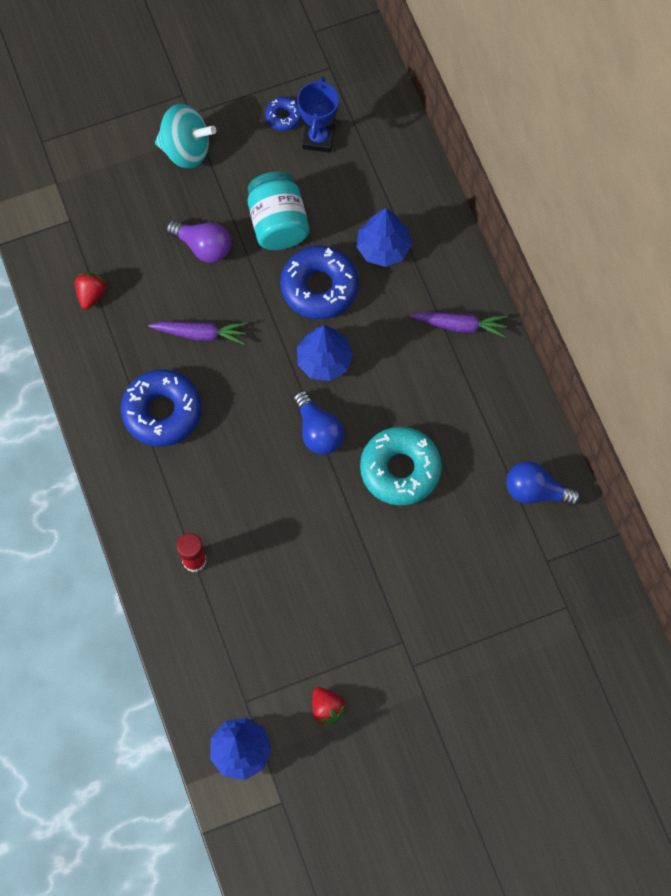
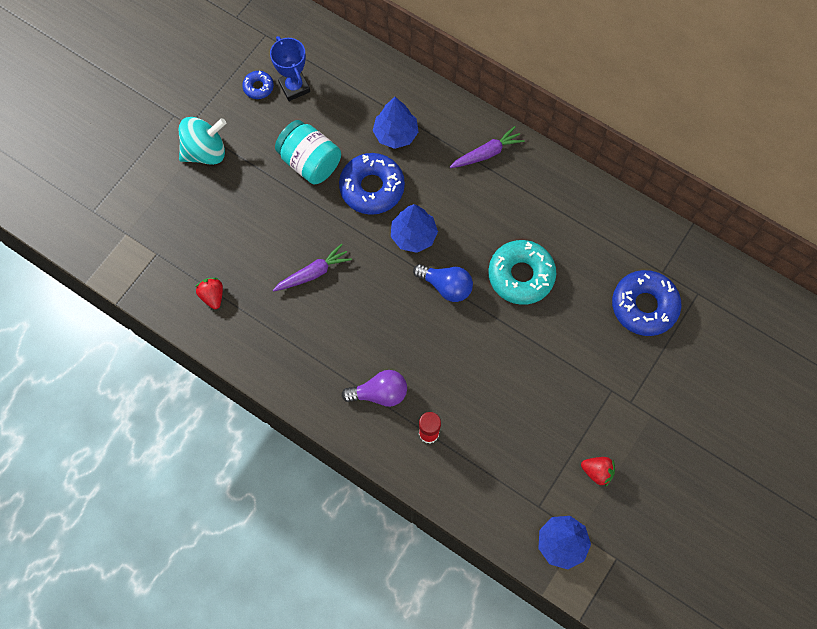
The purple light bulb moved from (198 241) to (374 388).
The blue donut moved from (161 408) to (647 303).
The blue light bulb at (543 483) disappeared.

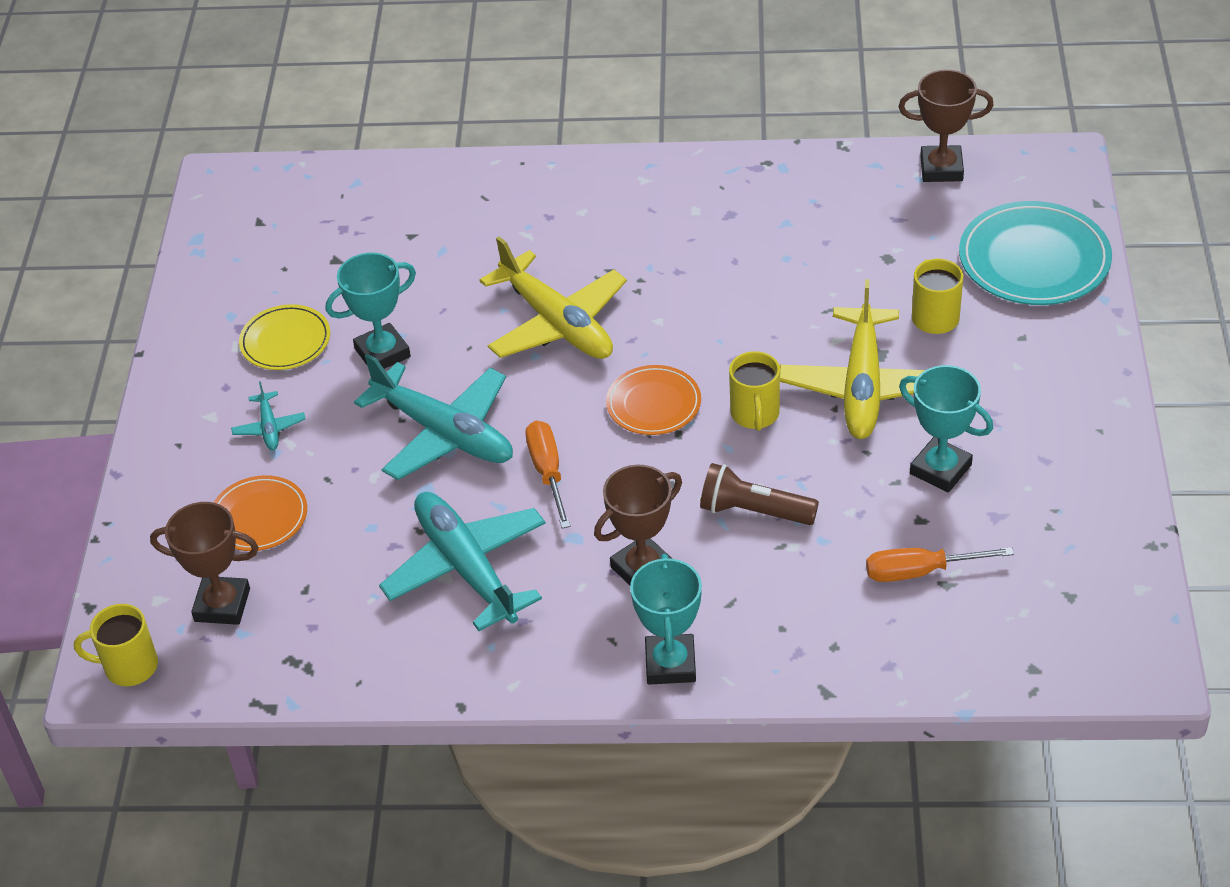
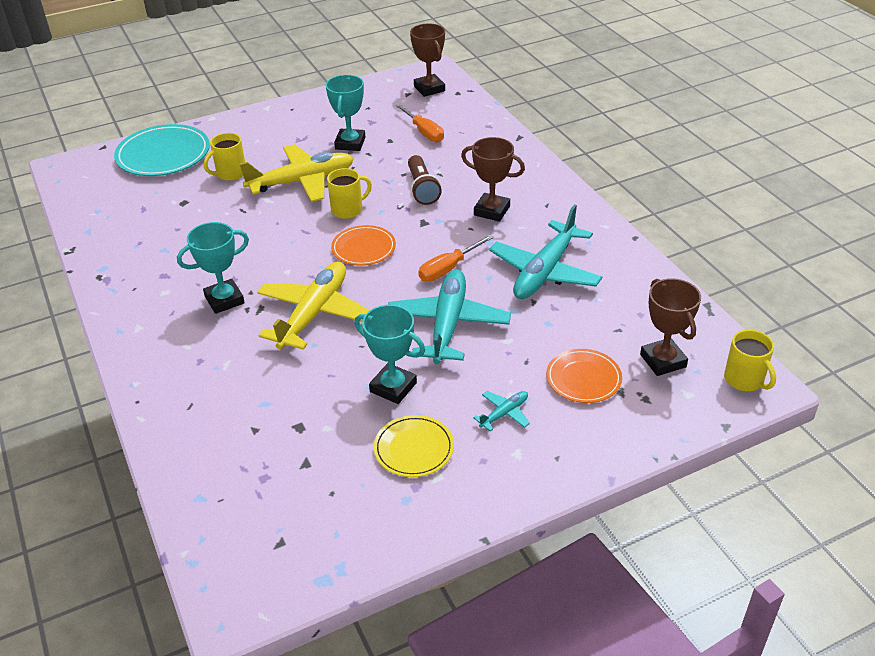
The brown trophy moved from (946 126) to (427 60).
The turquoise trophy moved from (666 619) to (213 268).

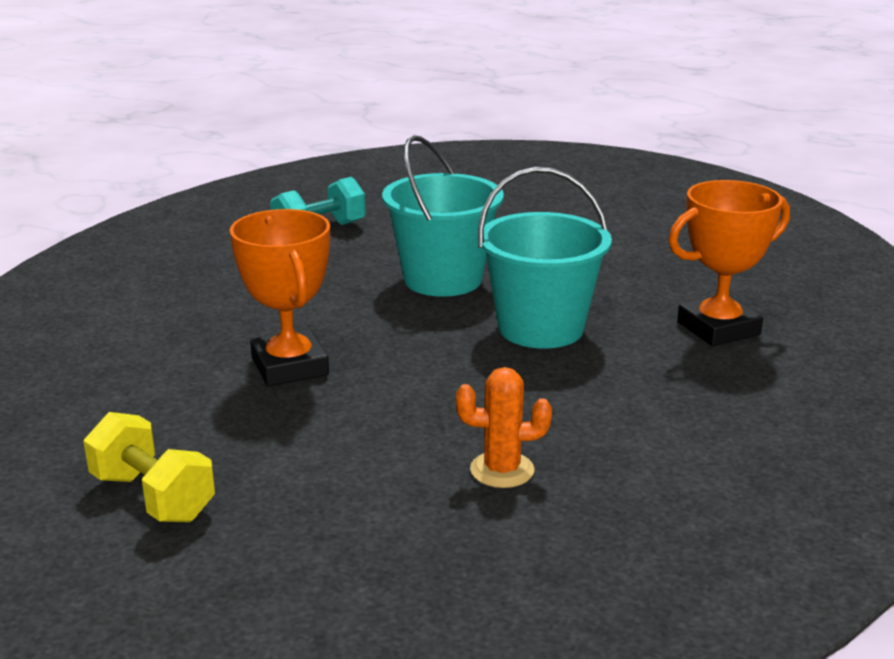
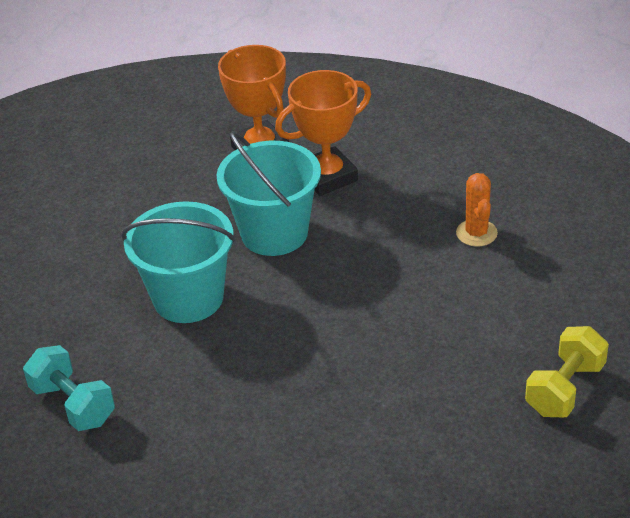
The orange trophy moved from (280 297) to (323 133).

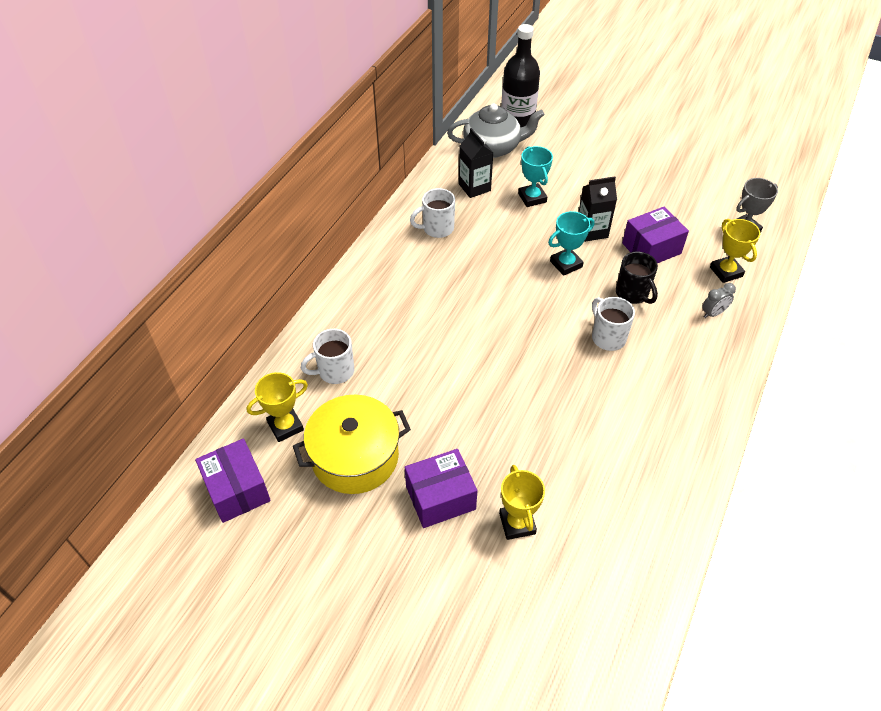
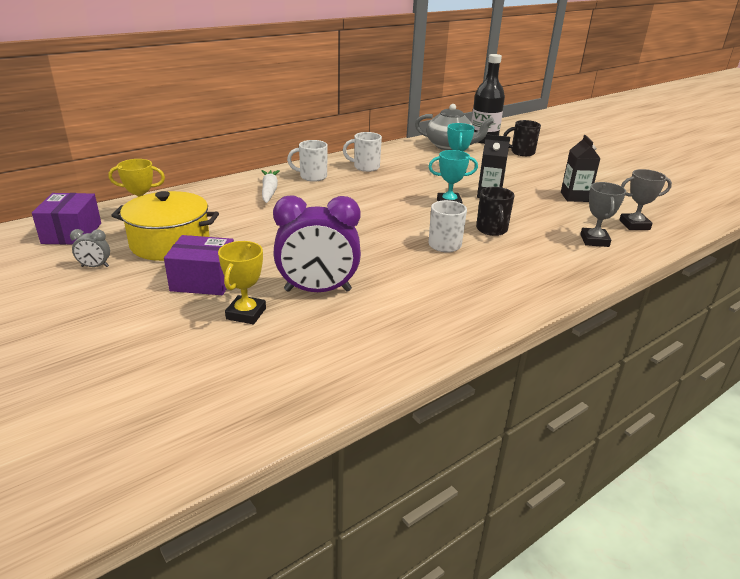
The black carton moved from (476 163) to (581 168).
The purple box at (655 235) disappeared.
The yellow trophy at (735 251) became the grey trophy at (603 214).
The grey clock moved from (719 300) to (90 248).
The white mug moved from (327 356) to (307 161).
The black mug at (522 138) appeared.
The white carrot at (270 186) appeared.
The purple clock at (317 243) appeared.

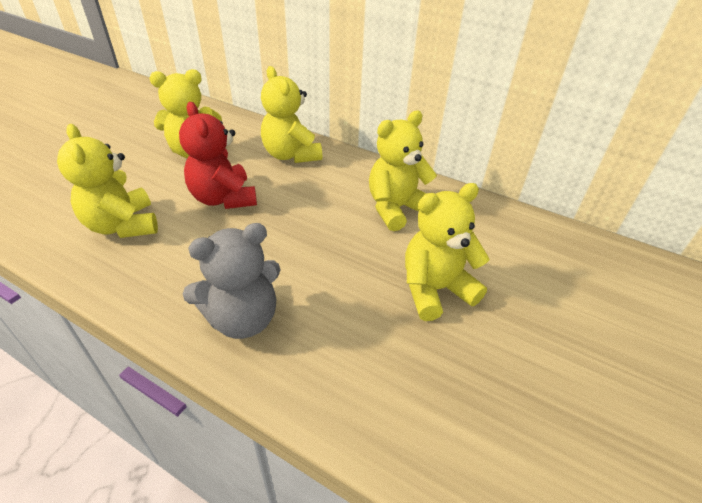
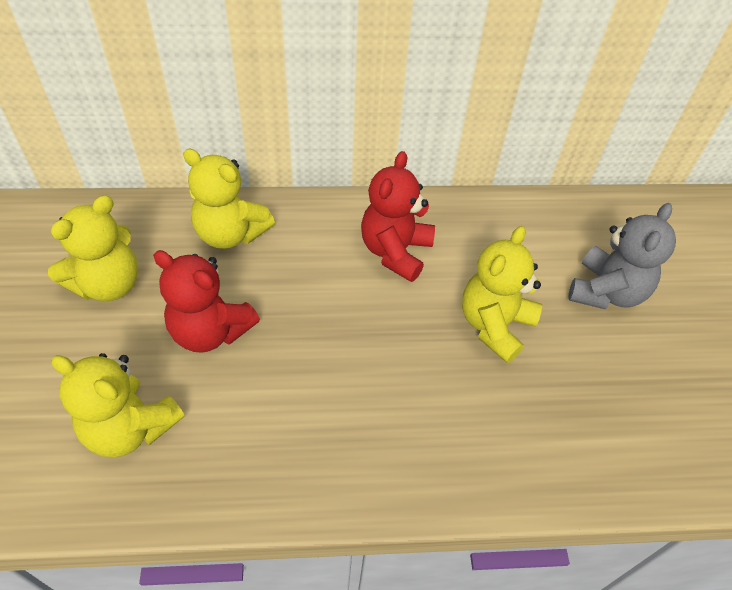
The yellow teddy bear at (403 170) became the red teddy bear at (398 216).
The grey teddy bear moved from (232 281) to (622 256).

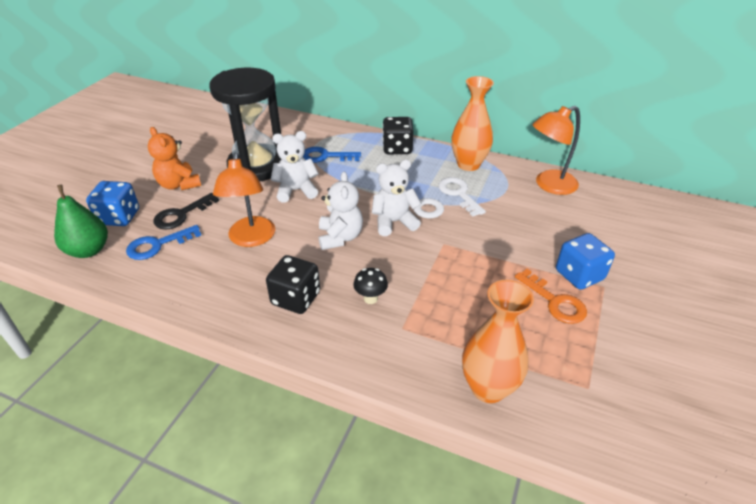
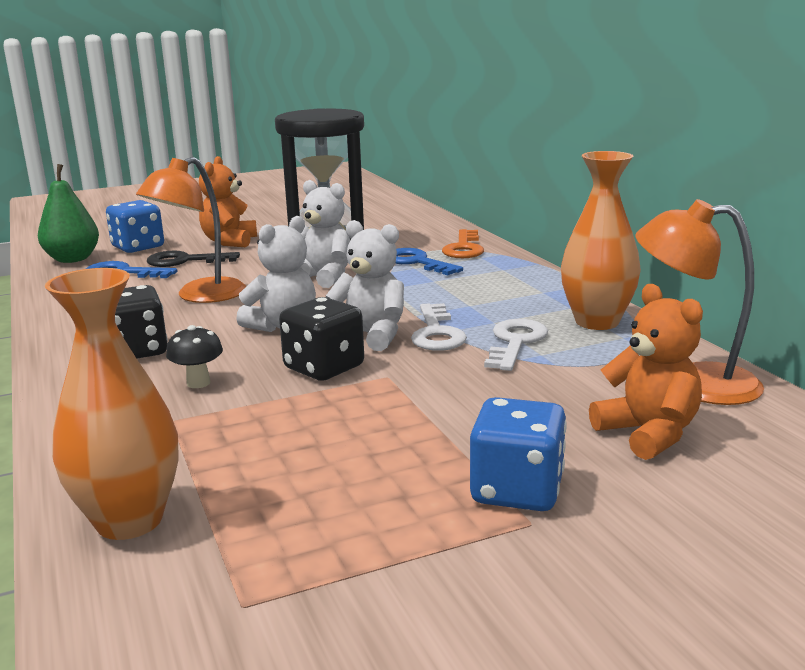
The black dice moved from (398 135) to (321 339).
The orange key moved from (551 296) to (463 243).
The orange teddy bear at (646 372) appeared.

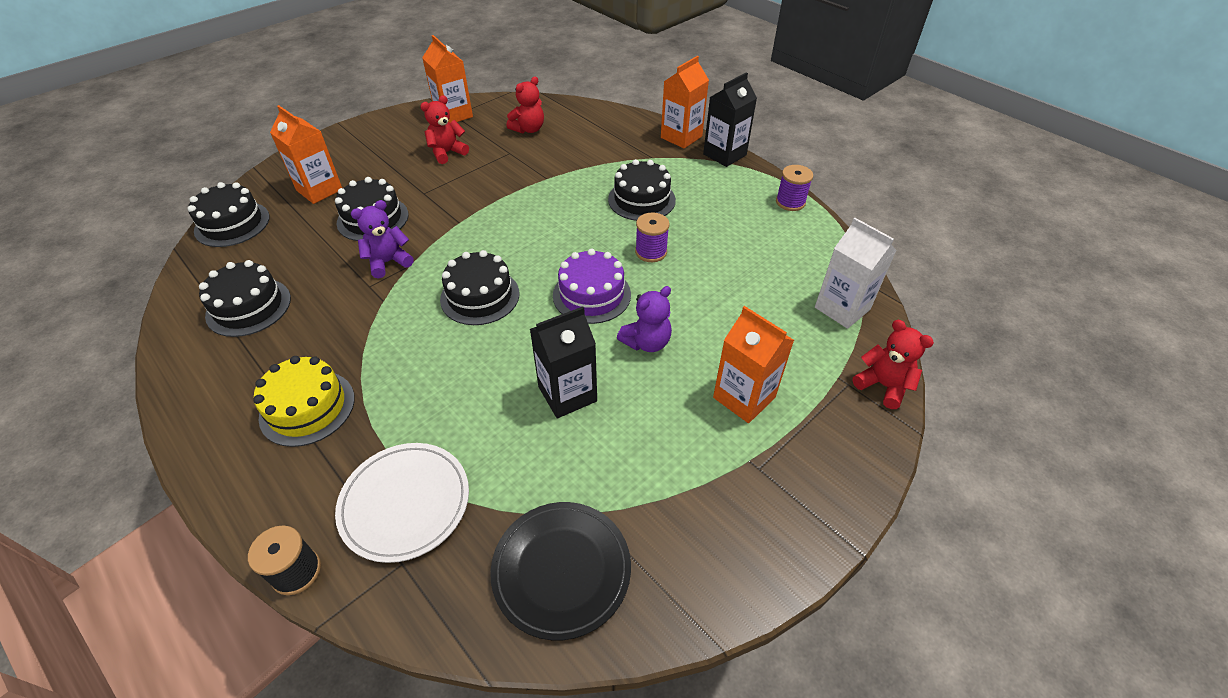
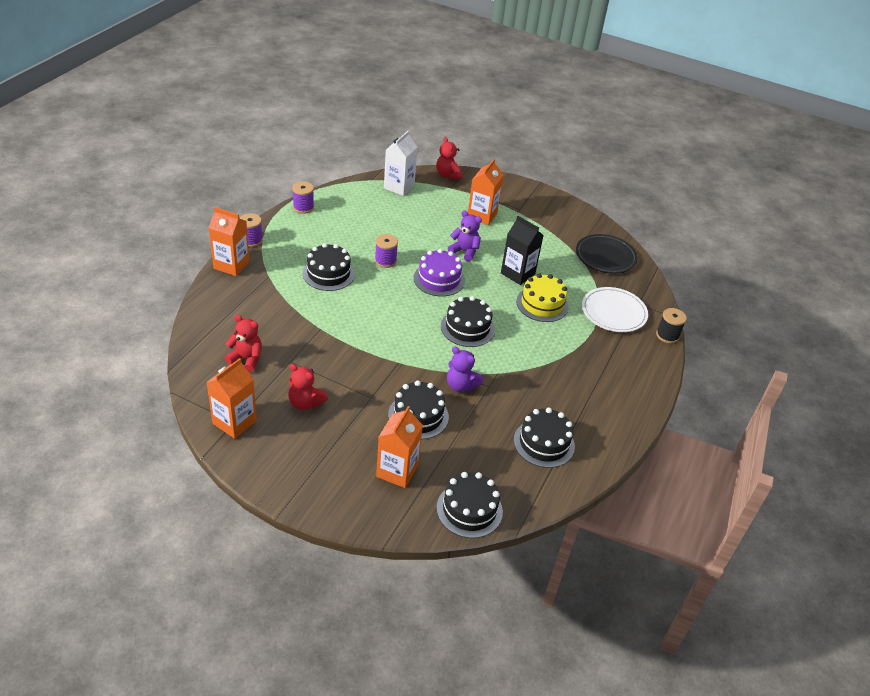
The black carton at (730 119) was replaced by the purple spool at (251 230).
The red teddy bear at (893 364) turned 45 degrees counterclockwise.
The yellow cake moved from (304 401) to (542 297).

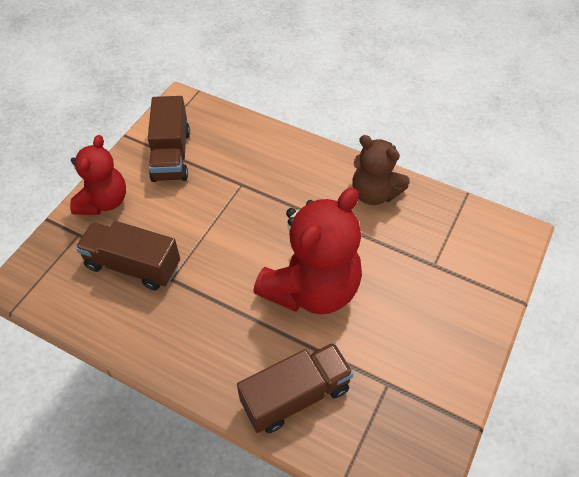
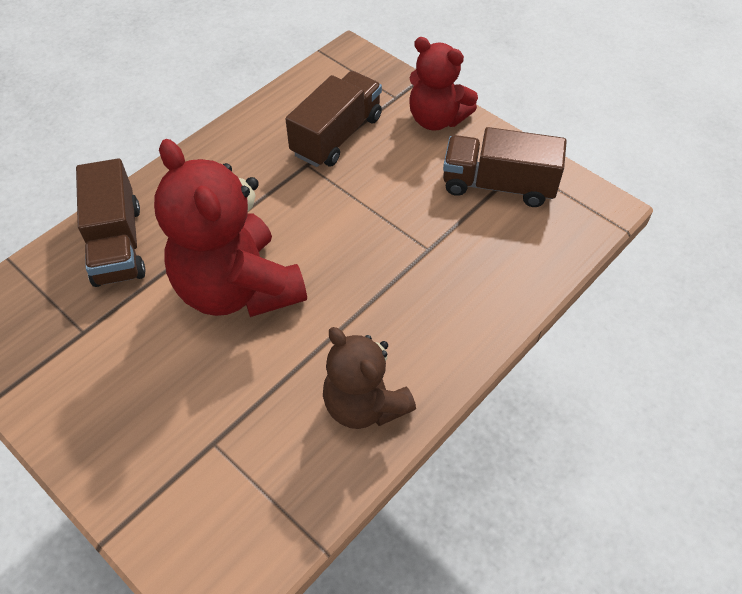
The brown teddy bear at (381 170) turned 90 degrees counterclockwise.

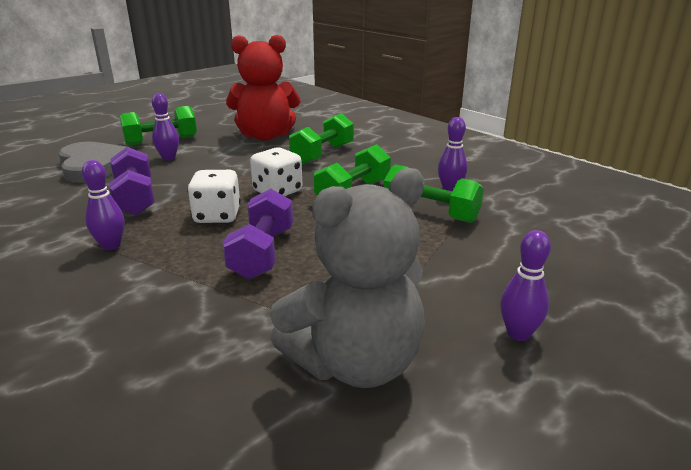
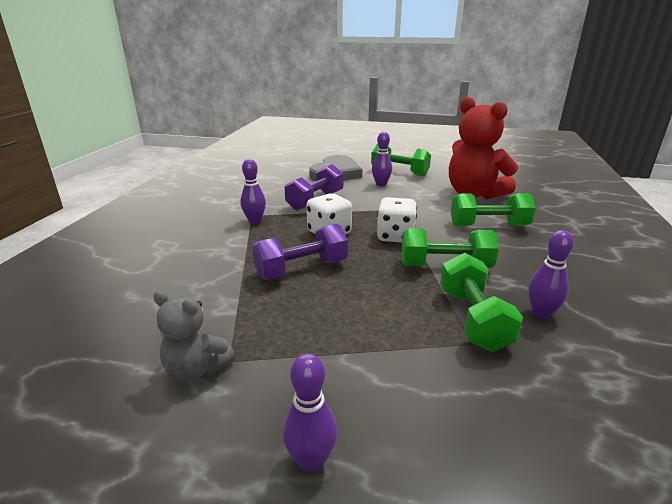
The grey teddy bear at (347 278) changed to 0.53 times the size.

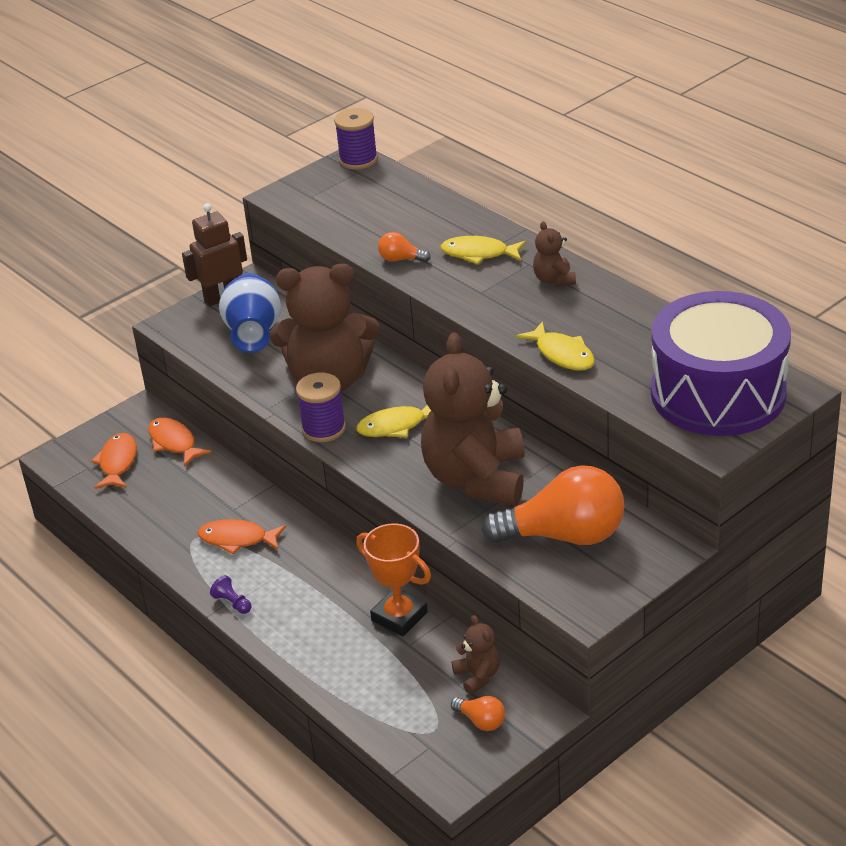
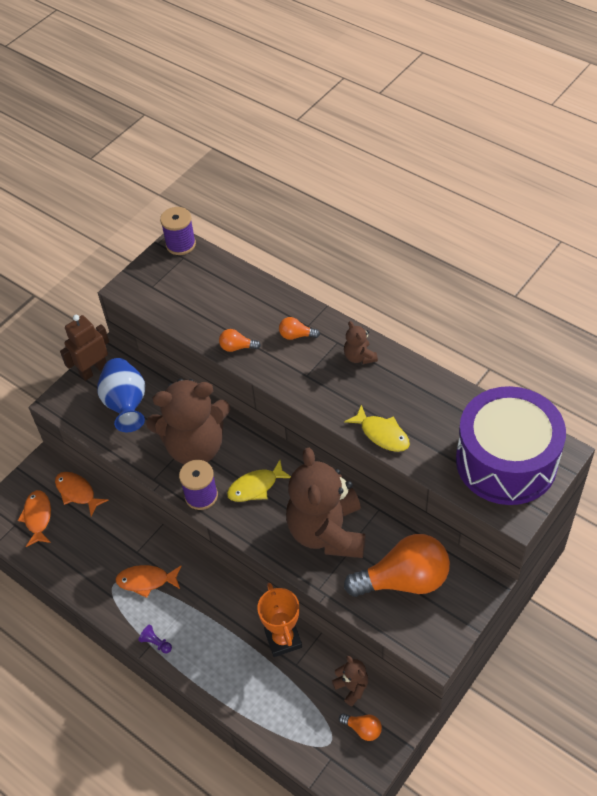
The yellow fish at (483 250) was replaced by the orange light bulb at (299 328).
The orange trophy at (393 580) turned 45 degrees clockwise.

